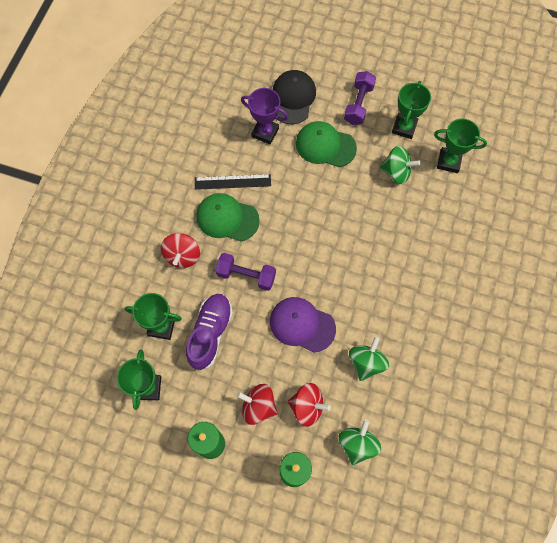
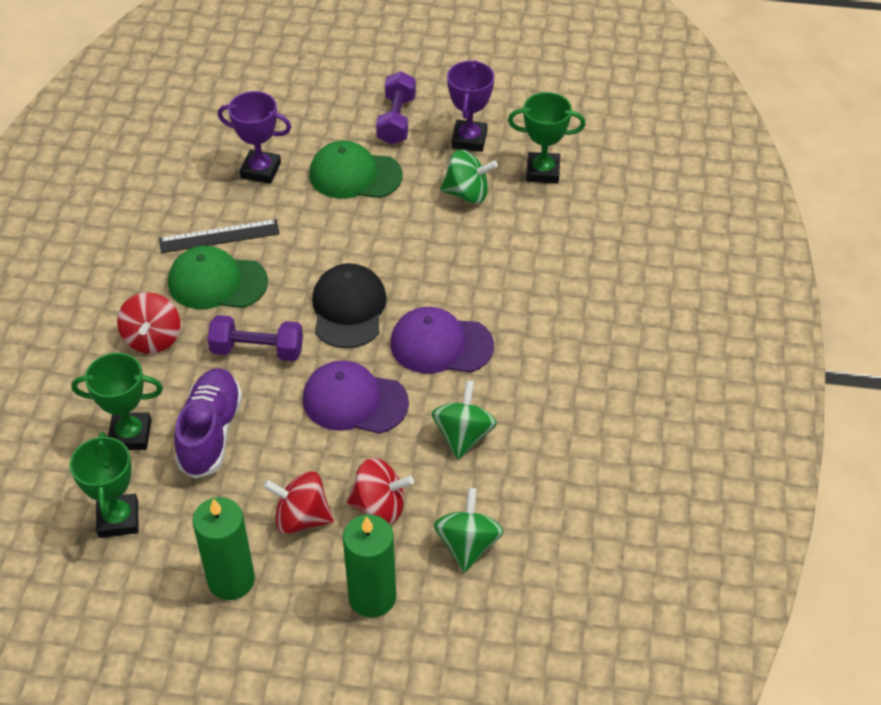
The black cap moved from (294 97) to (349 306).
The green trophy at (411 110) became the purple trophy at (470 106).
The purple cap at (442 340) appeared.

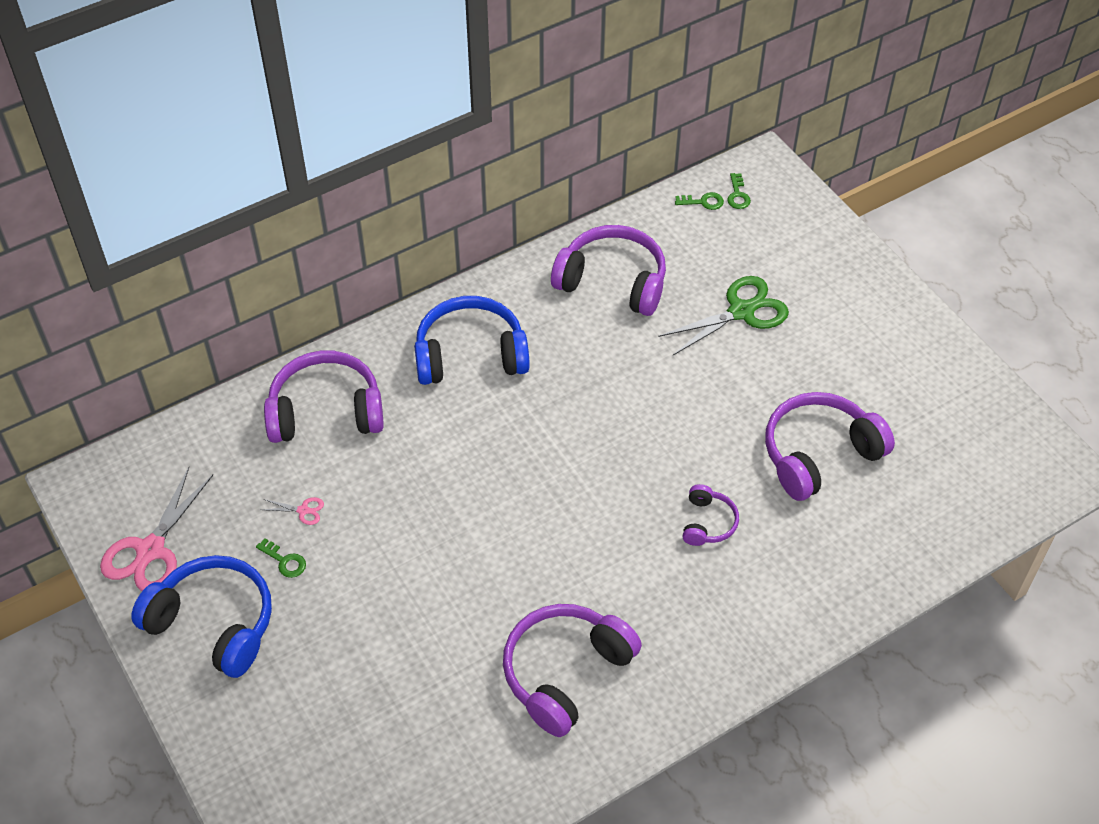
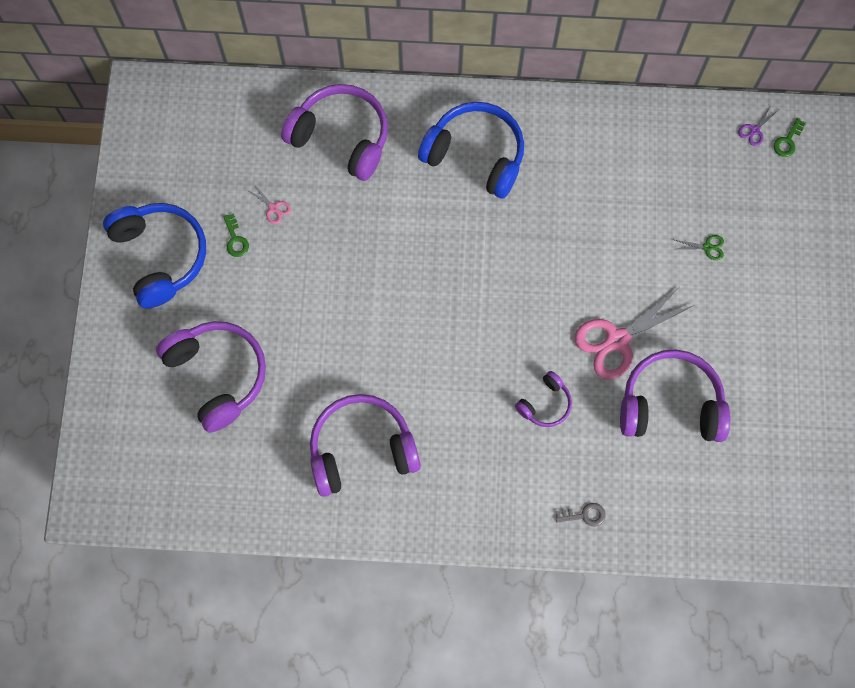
The green key at (699 201) was replaced by the purple scissors at (758 125).
The purple headphones moved from (608 270) to (211 377).
The green scissors at (723 315) changed to 0.43 times the size.
The pink scissors moved from (156 529) to (633 334).
The grey key at (580 515) appeared.

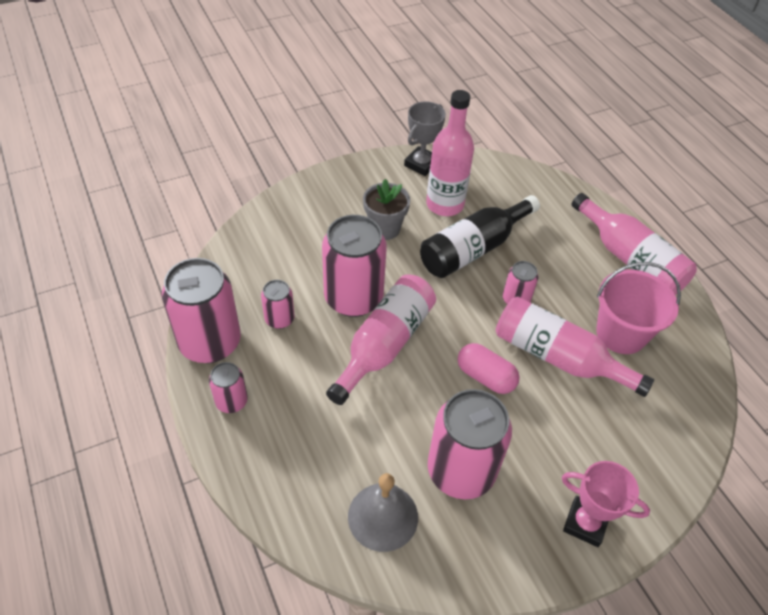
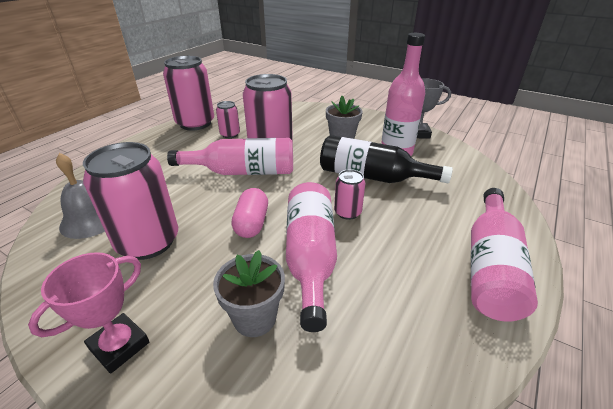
The pink bucket at (638 308) disappeared.
The pink can at (228 387) disappeared.
The pink trophy at (606 504) turned 45 degrees clockwise.
The grey flower pot at (249 293) appeared.

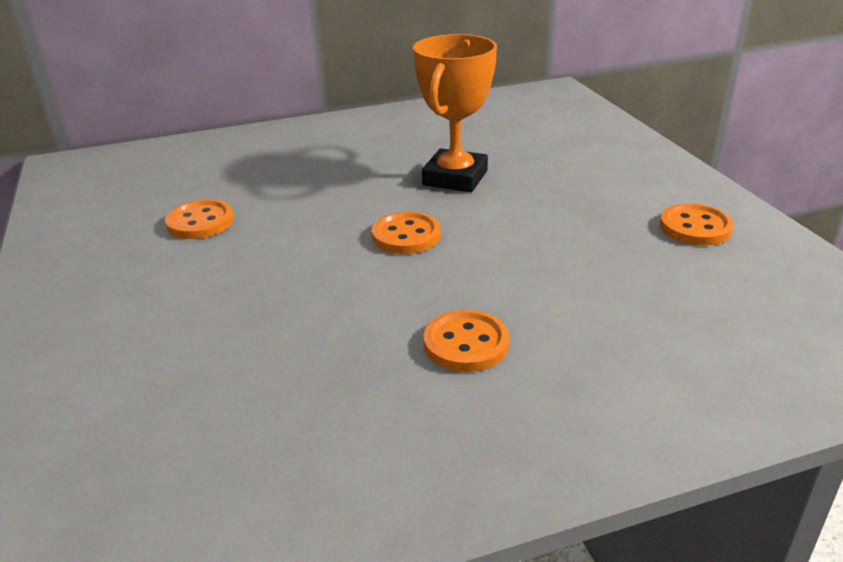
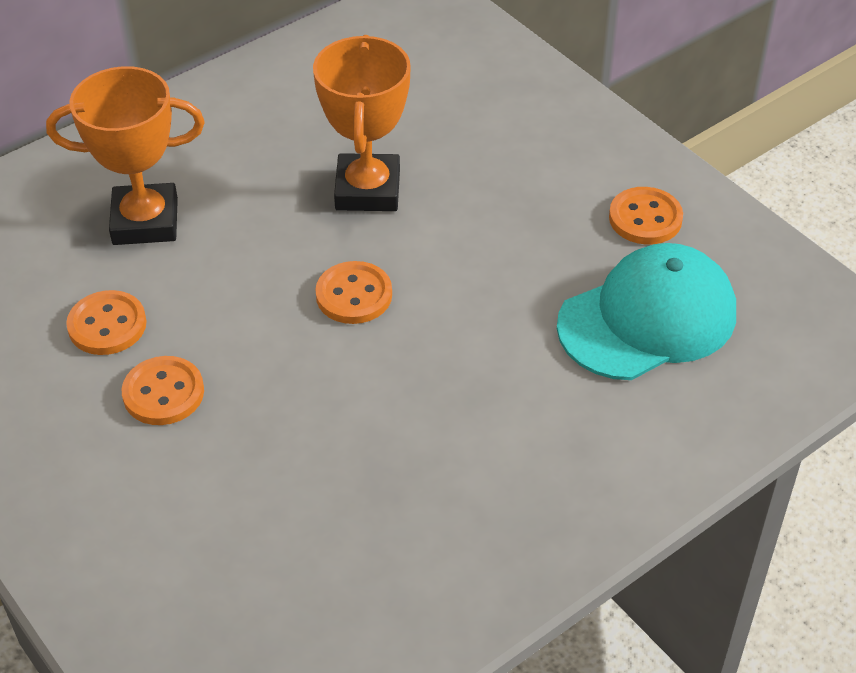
The orange button moved from (466 341) to (163 390).
The orange trophy at (125 155) appeared.
The turquoise cap at (646 311) appeared.

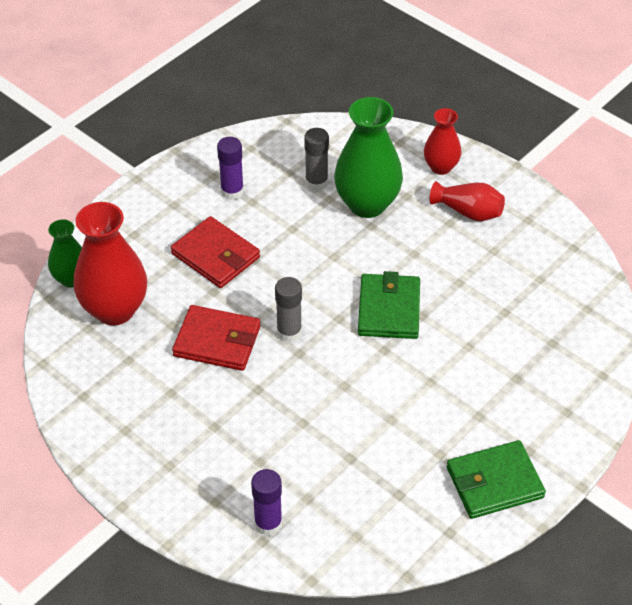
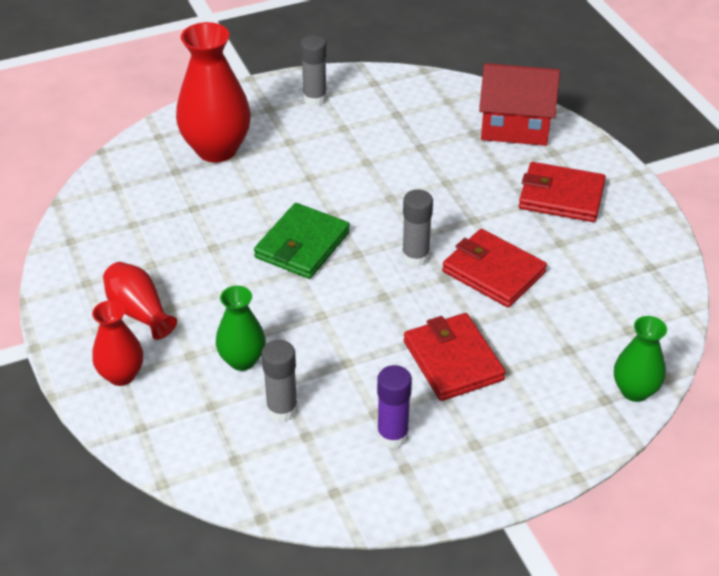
The green vase at (368 157) changed to 0.57 times the size.
The red vase moved from (110 263) to (213 92).
The green wallet at (496 479) was replaced by the grey glue stick at (313 70).
The purple glue stick at (266 502) was replaced by the red house at (519 104).
The red wallet at (562 192) appeared.

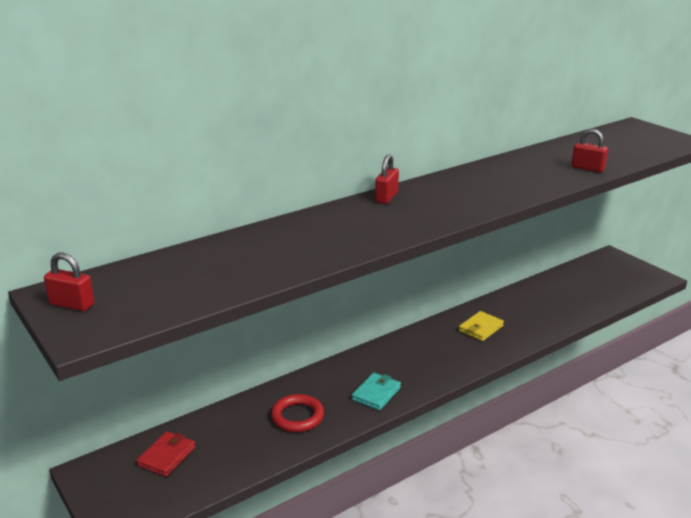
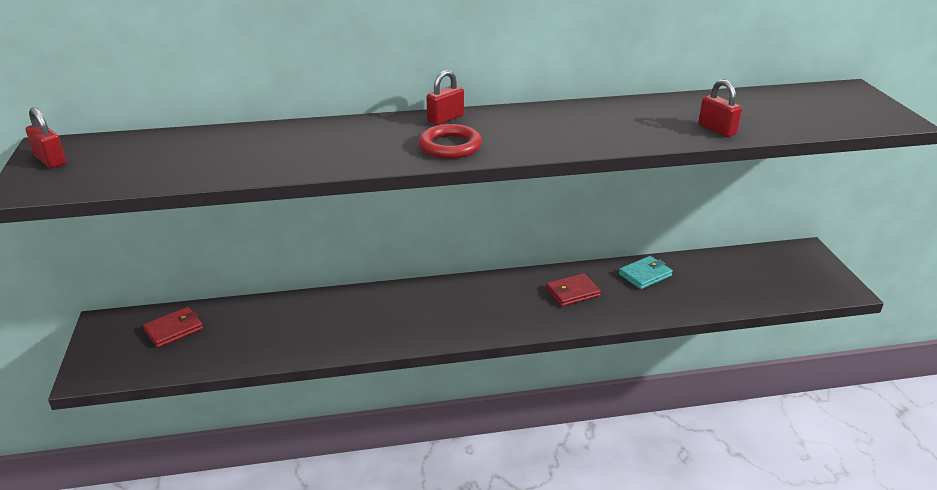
The yellow wallet at (481 326) became the red wallet at (573 289).
The turquoise wallet moved from (376 391) to (646 272).
The red ring moved from (297 413) to (450 141).

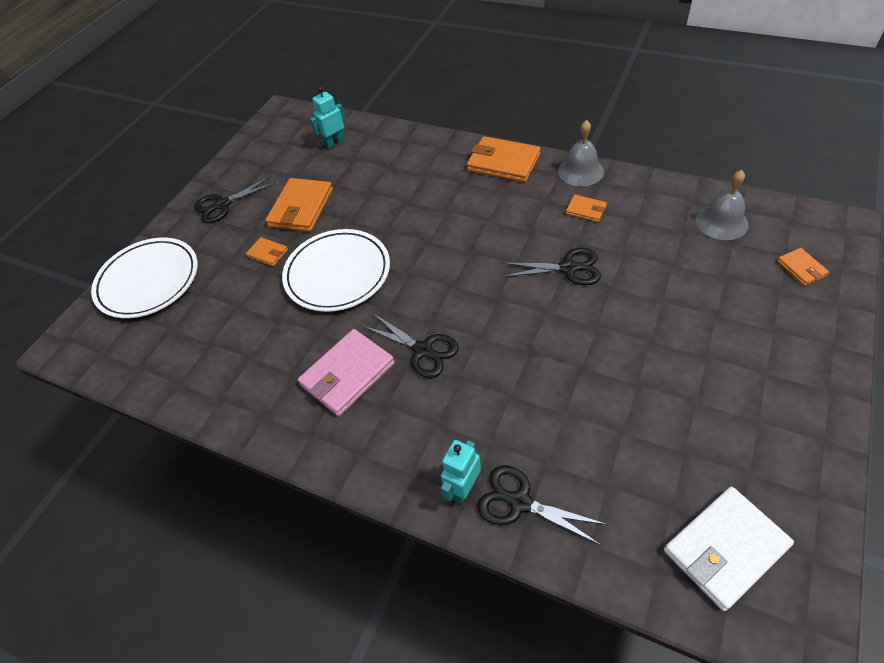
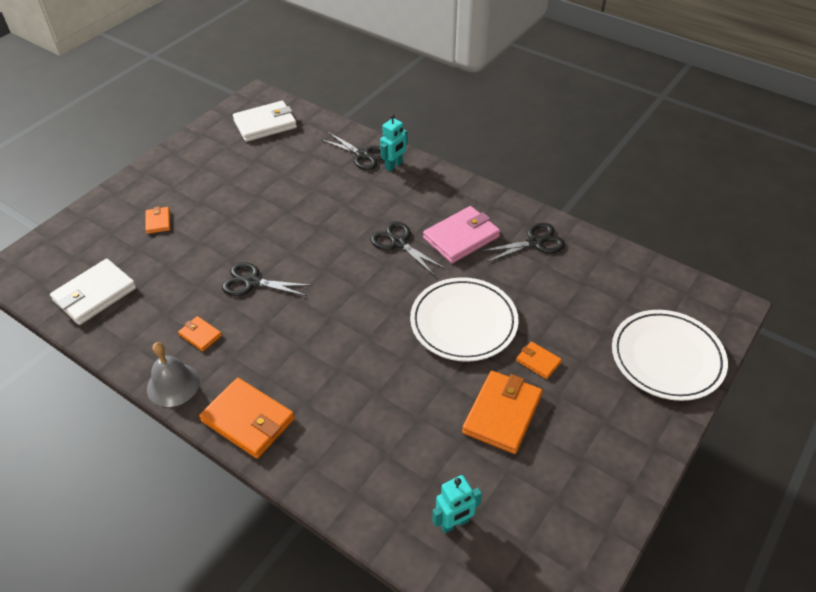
The grey bell at (722 205) was replaced by the white wallet at (93 292).
The black scissors moved from (235 200) to (522 242).
The orange wallet moved from (803 267) to (158 220).

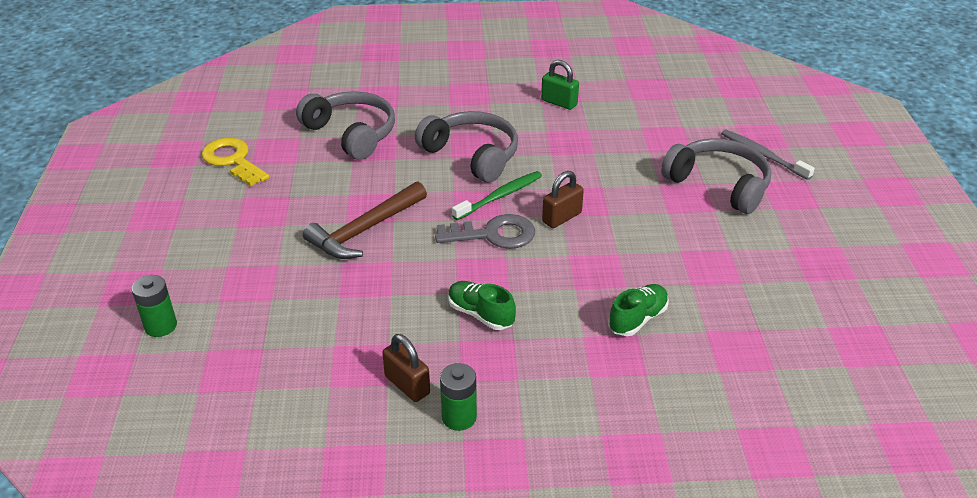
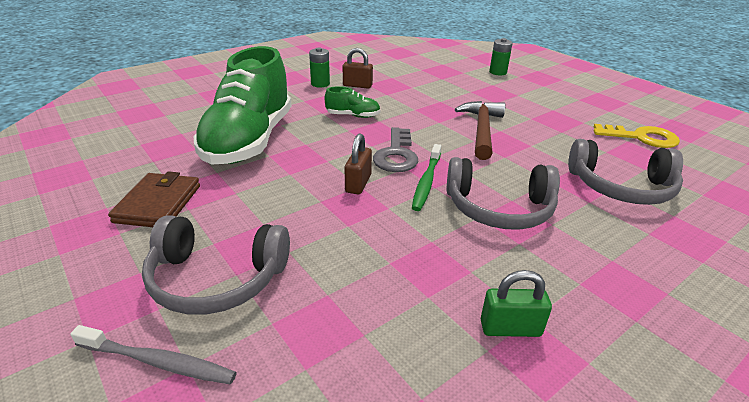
The grey key at (485 231) turned 45 degrees counterclockwise.
The green shoe at (638 310) changed to 2.46 times the size.
The brown wallet at (154 199) appeared.

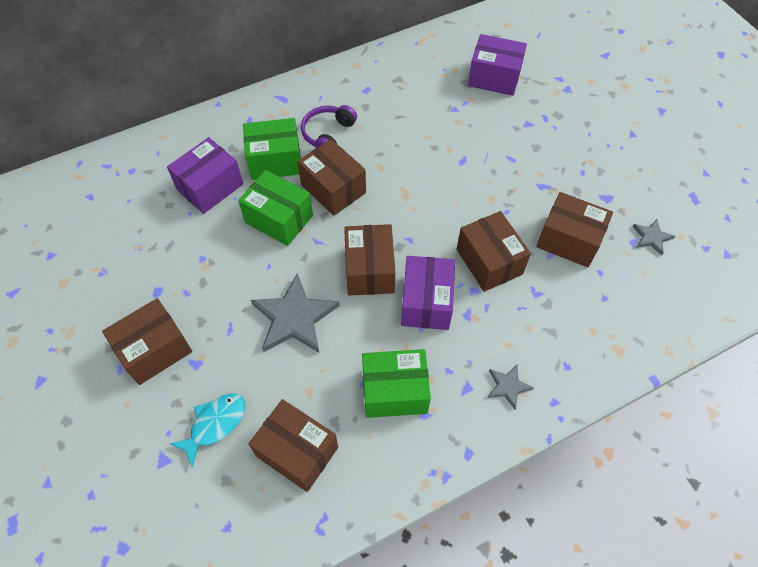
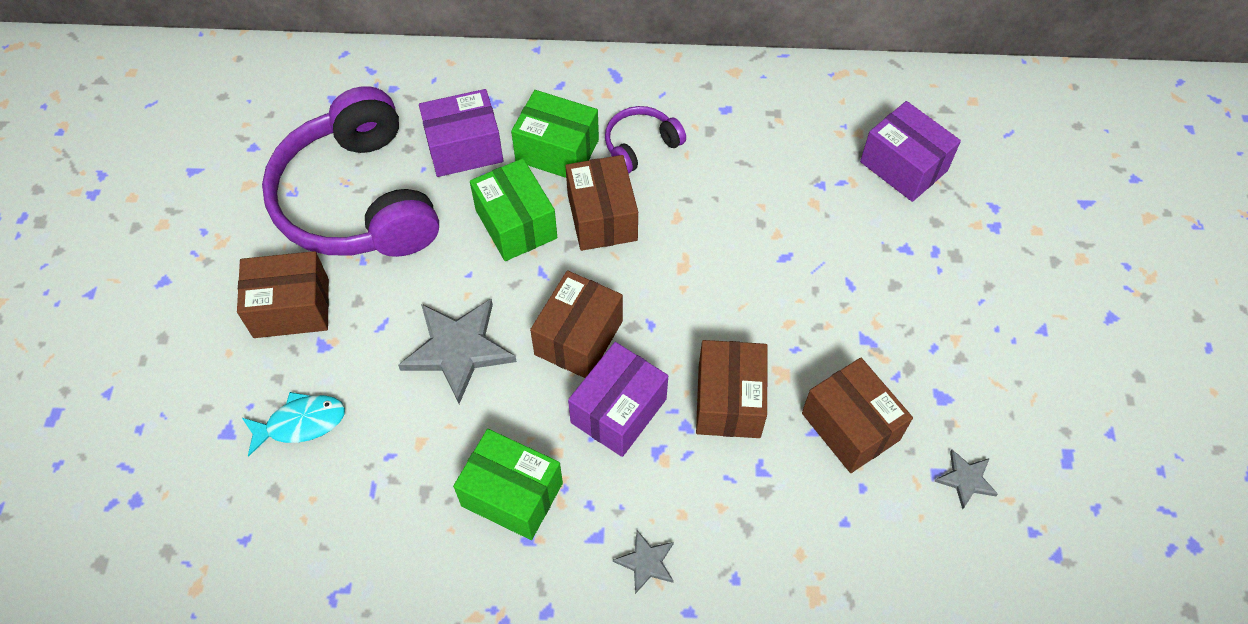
The brown box at (293 445) disappeared.
The purple headphones at (350 171) appeared.

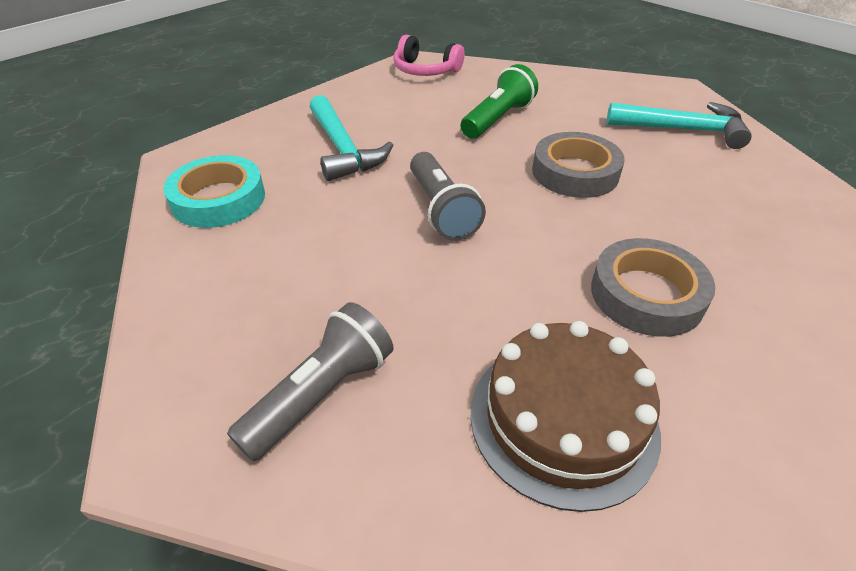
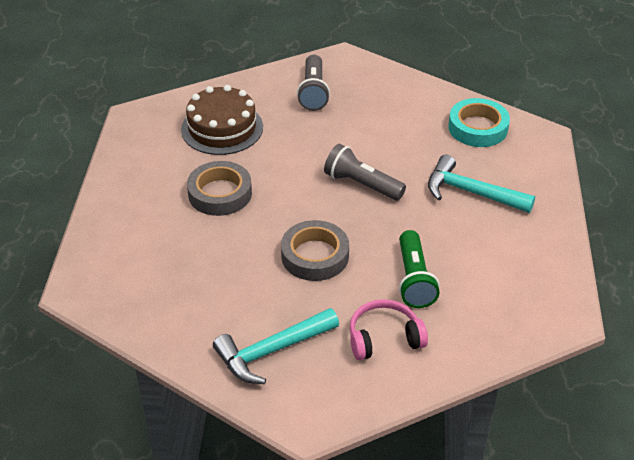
The pink headphones moved from (429 55) to (388 329).

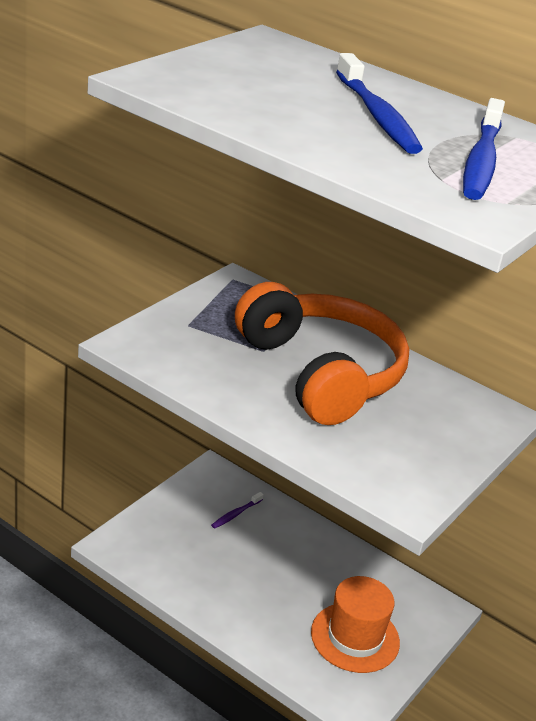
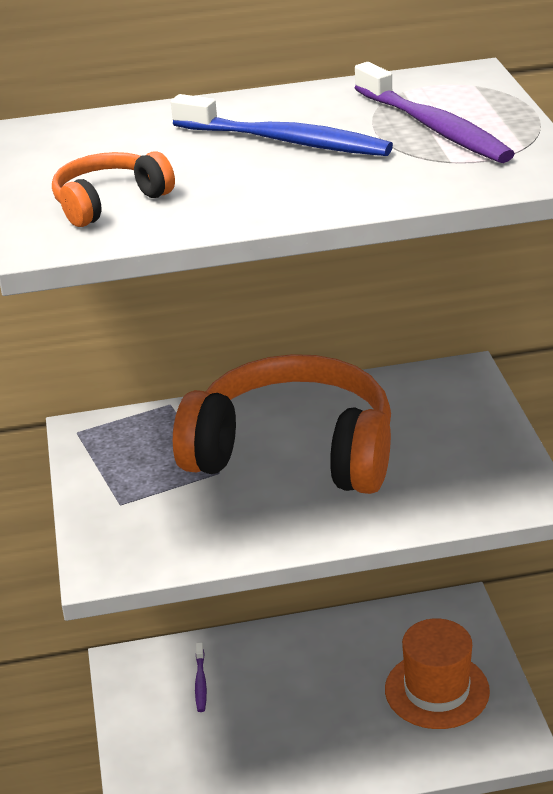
The blue toothbrush at (484 149) became the purple toothbrush at (435 112).
The orange headphones at (113 189) appeared.

